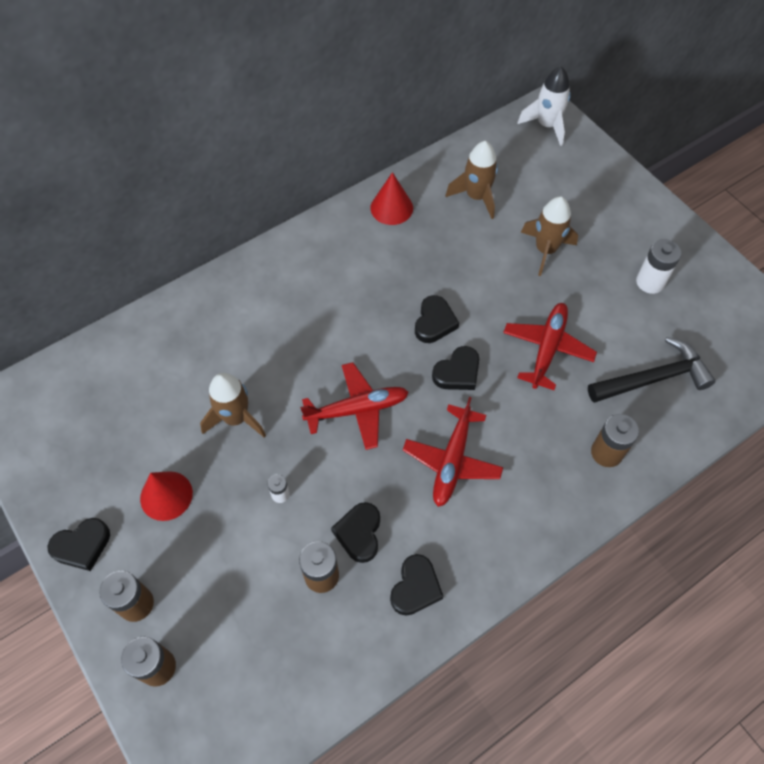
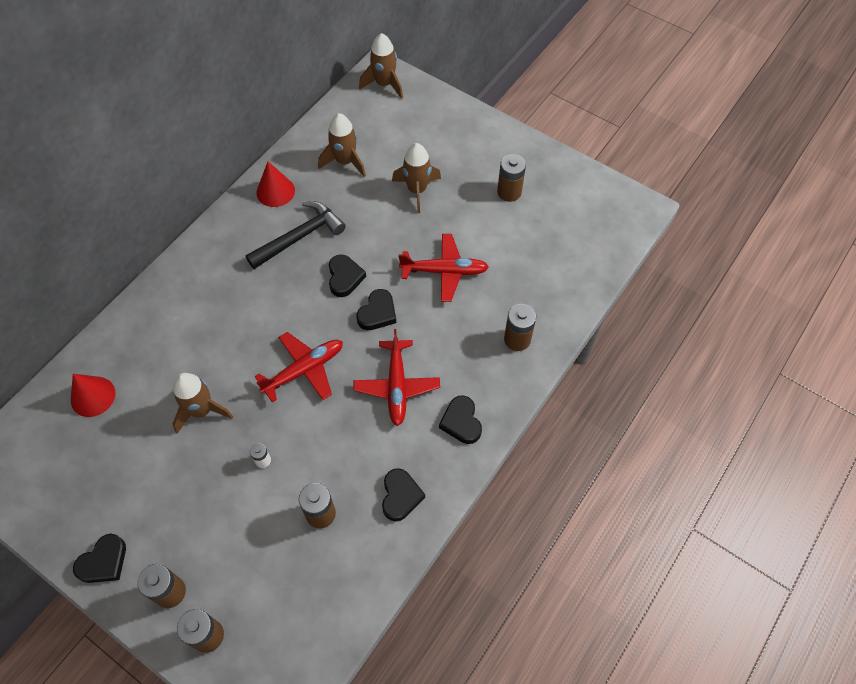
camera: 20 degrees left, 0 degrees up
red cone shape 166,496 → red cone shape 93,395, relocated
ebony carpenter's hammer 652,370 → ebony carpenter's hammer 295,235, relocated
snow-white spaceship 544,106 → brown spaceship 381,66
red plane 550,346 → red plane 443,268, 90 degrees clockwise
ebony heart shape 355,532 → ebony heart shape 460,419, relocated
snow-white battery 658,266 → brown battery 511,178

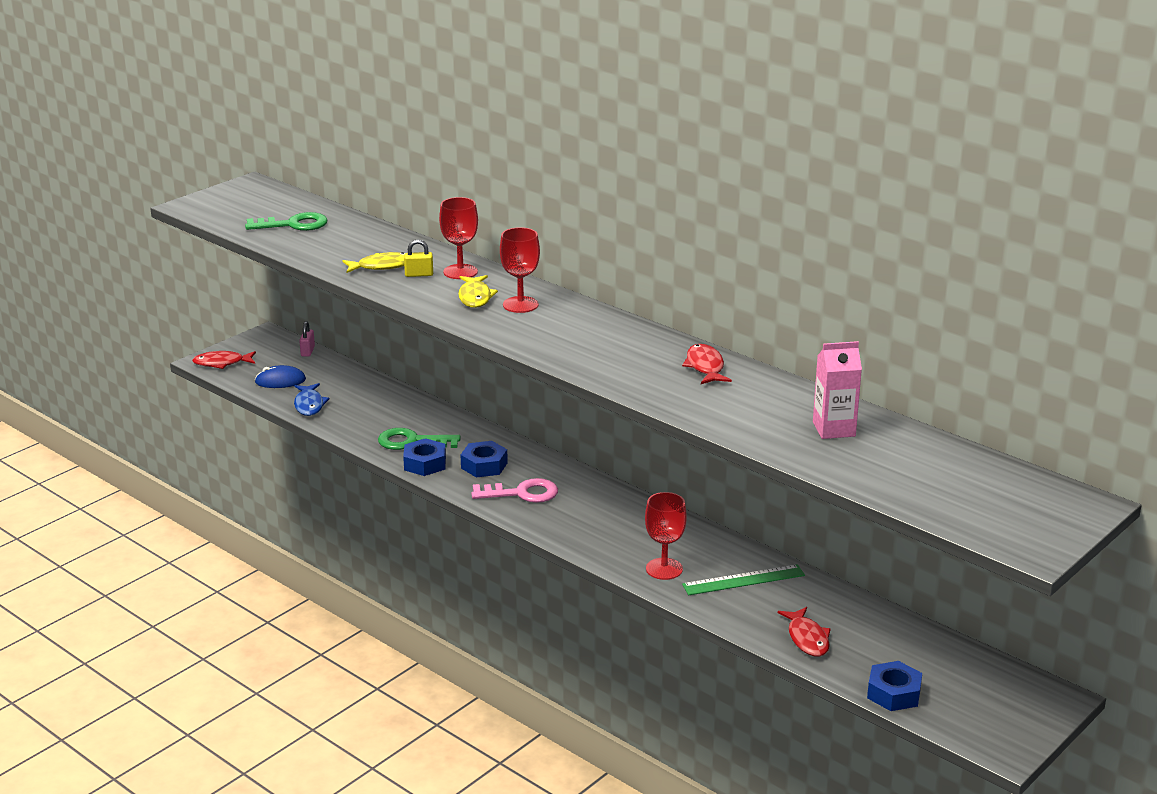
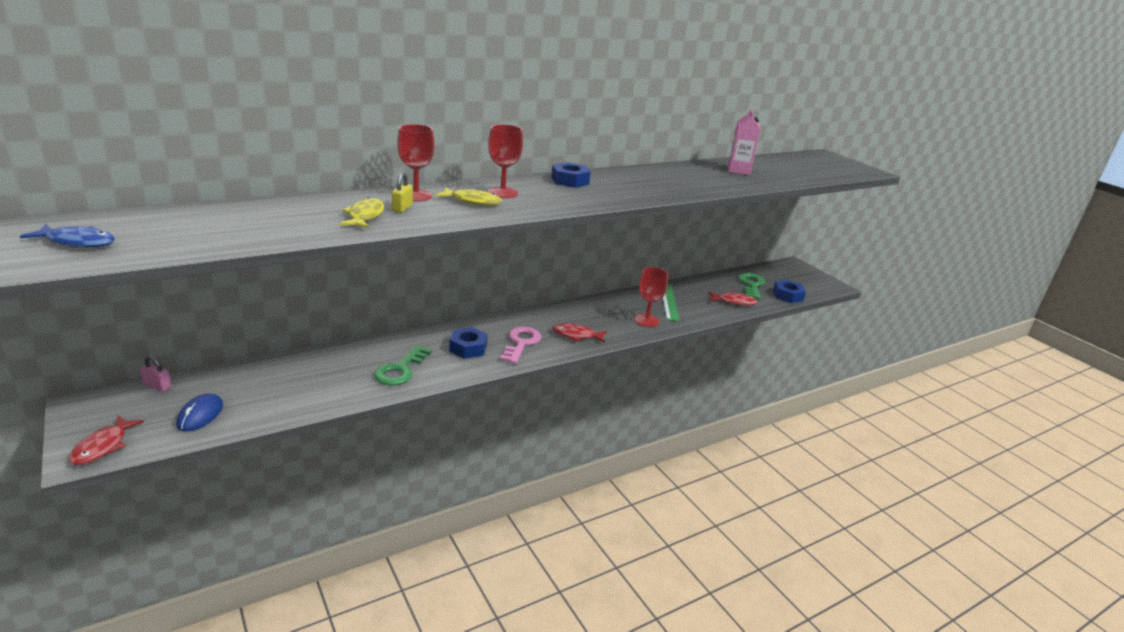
camera: 75 degrees left, 0 degrees up
royal blue toy fish 312,399 → royal blue toy fish 67,236, relocated
royal blue hex nut 424,457 → royal blue hex nut 571,175, relocated
red toy fish 707,364 → red toy fish 579,333, relocated
green key 286,221 → green key 751,286, relocated

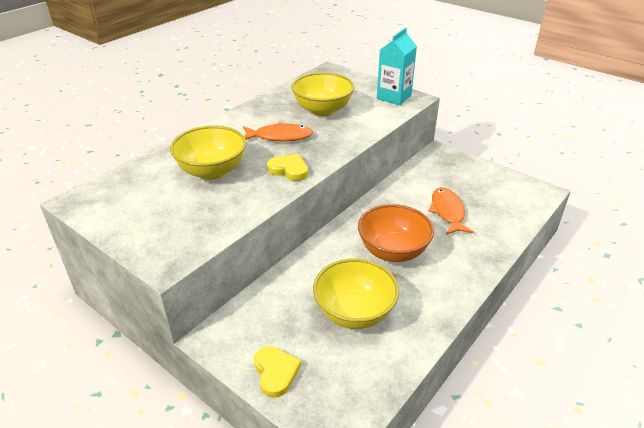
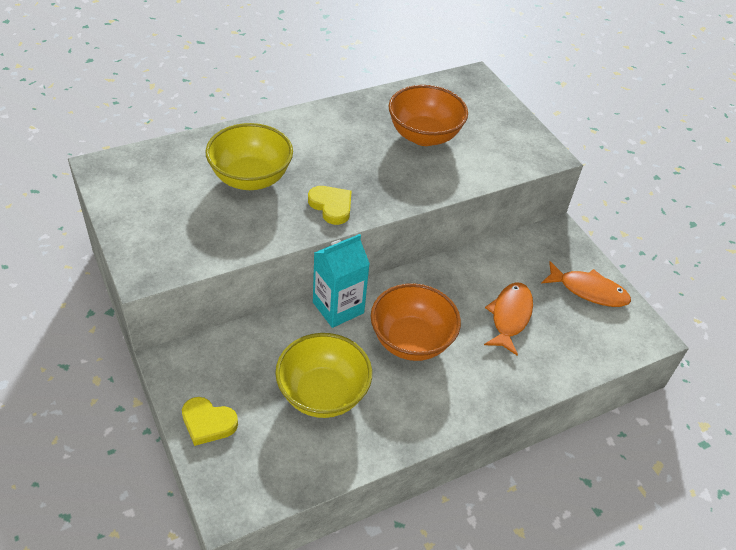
camera: 20 degrees right, 10 degrees up
bright yellow heart shape 277,372 → bright yellow heart shape 210,421, 105 degrees clockwise
turquoise juice carton 397,66 → turquoise juice carton 341,281, relocated
bright yellow serving bowl 323,94 → bright orange serving bowl 428,115
bright orange toy fish 278,131 → bright orange toy fish 586,284, relocated

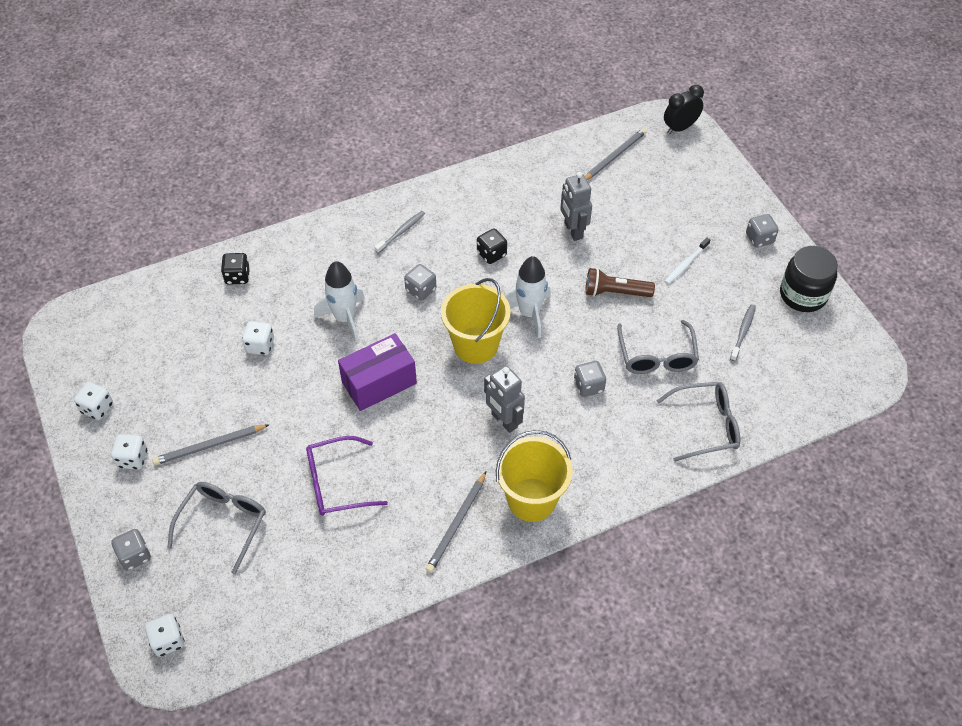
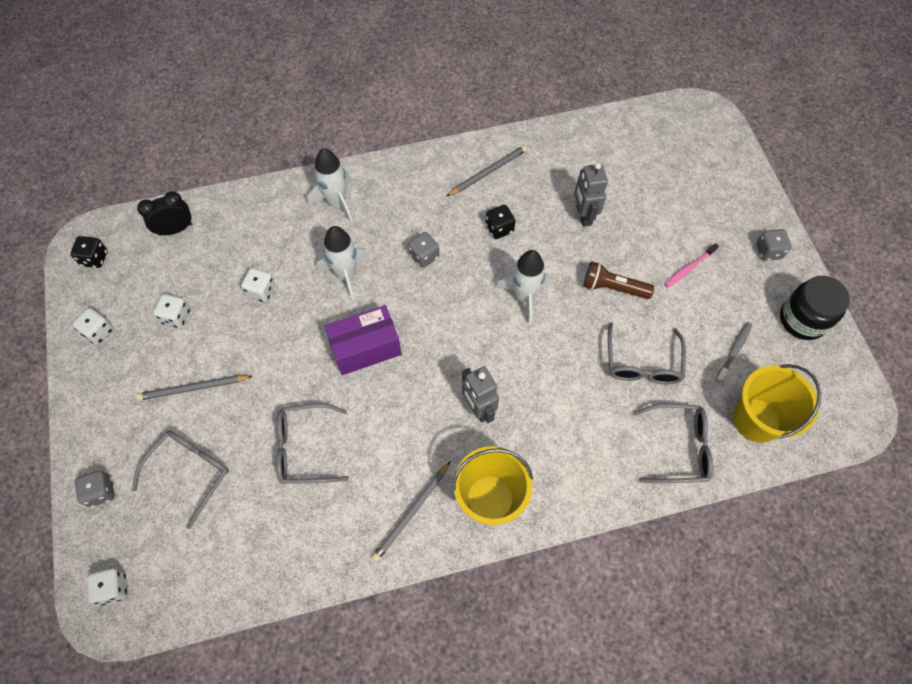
camera: 10 degrees right, 10 degrees up
ebony game die 235,269 → ebony game die 89,252, relocated
ebony alarm clock 684,109 → ebony alarm clock 164,213, relocated
snow-white game die 129,452 → snow-white game die 171,311, relocated
royal purple spectacles 347,476 → gray spectacles 312,443
- → snow-white spaceship 330,185
gray pencil 616,154 → gray pencil 487,170, relocated
snow-white tooth brush 687,260 → rose-pink tooth brush 691,265
bright yellow bucket 476,321 → bright yellow bucket 777,403, relocated
gray tooth brush 400,232 → -
gray game die 590,379 → -

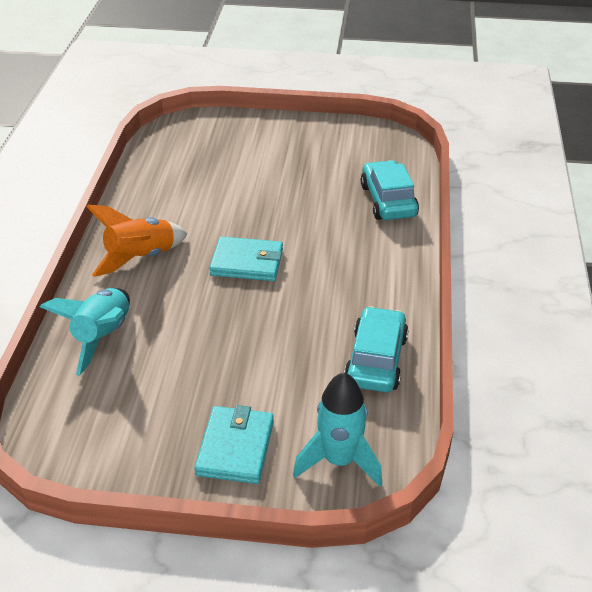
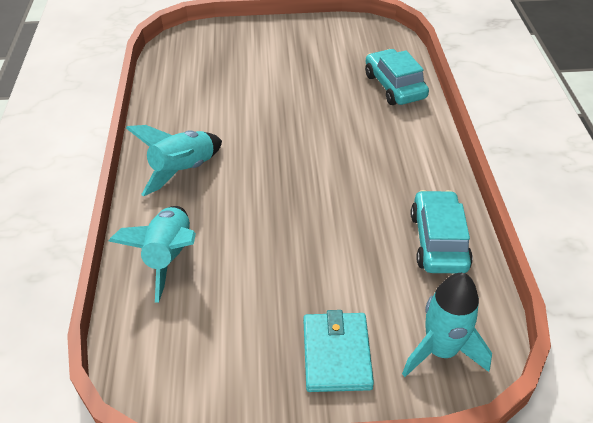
camera: 10 degrees left, 5 degrees up
bright orange spaceship 137,241 → turquoise spaceship 174,160
turquoise wallet 246,258 → -

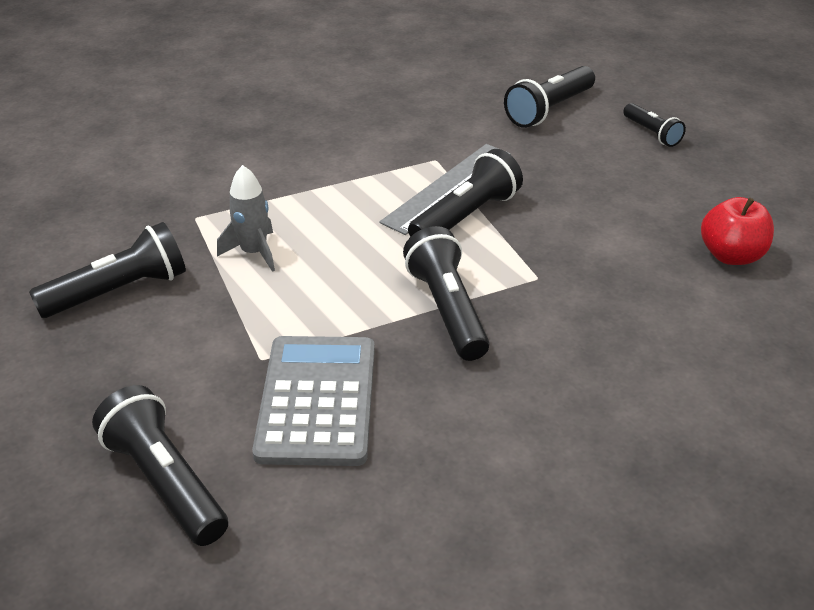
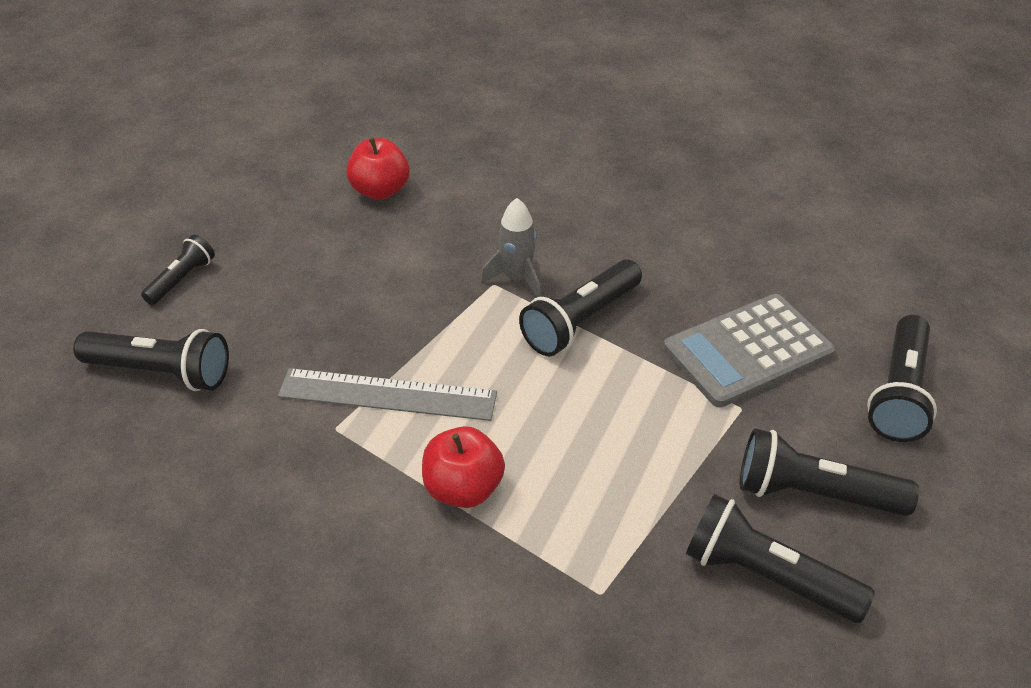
camera: 120 degrees left, 5 degrees up
- → red apple fruit 463,467
gray spaceship 246,218 → gray spaceship 511,247, relocated
ebony pocket torch 465,193 → ebony pocket torch 829,472, relocated

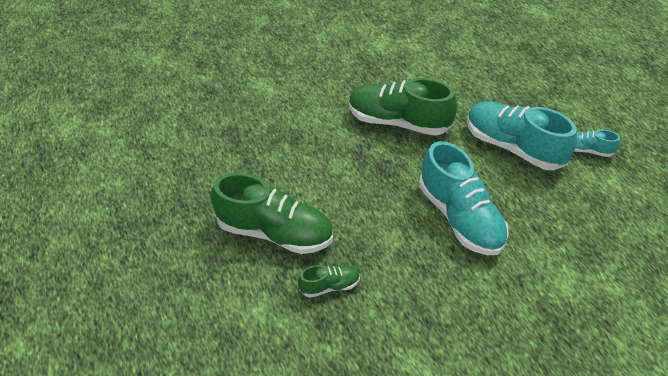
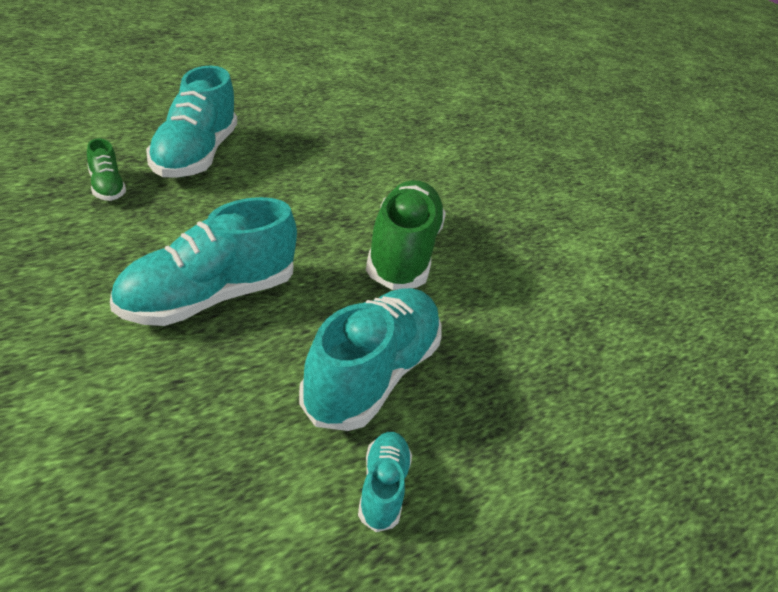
camera: 75 degrees right, 10 degrees down
green shoe 272,213 → turquoise shoe 191,122

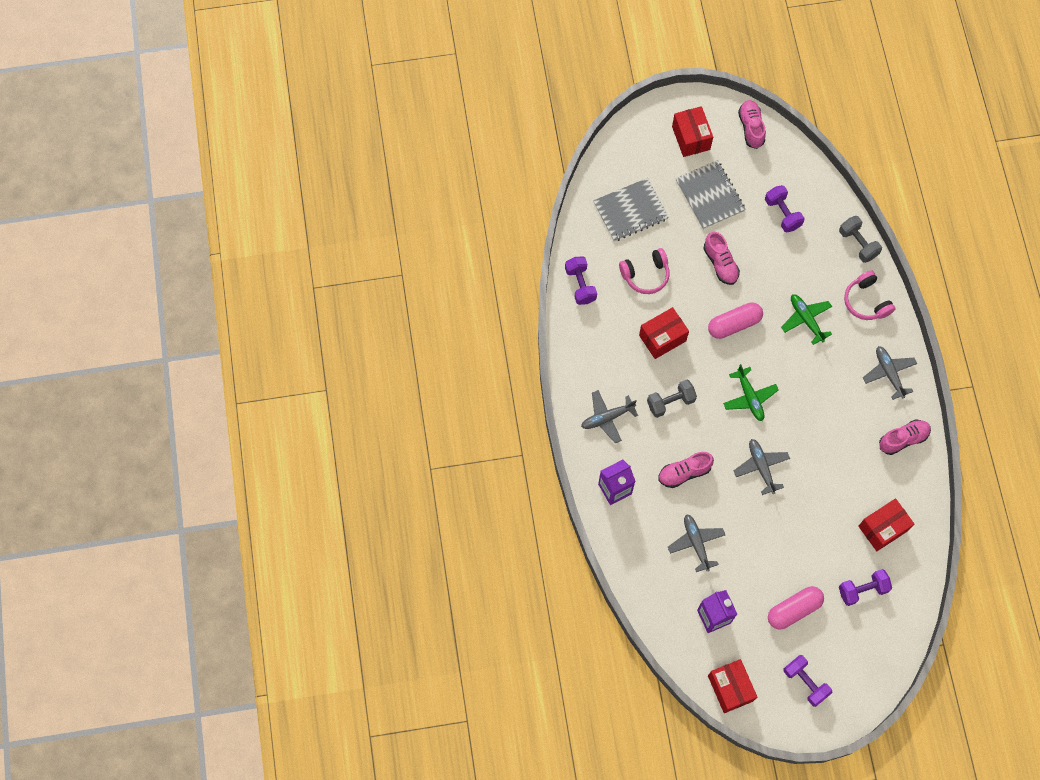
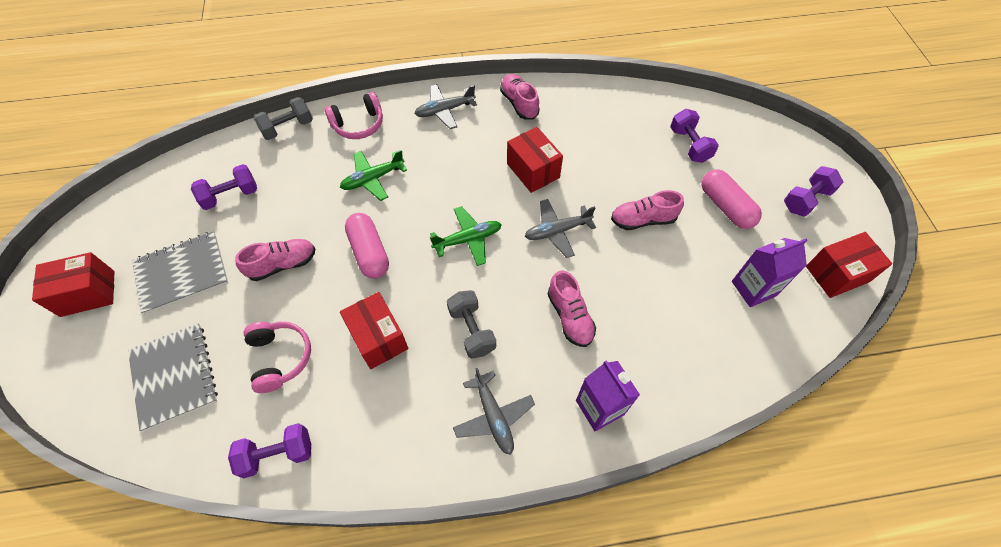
camera: 90 degrees left, 10 degrees down
red parcel 886,524 → red parcel 535,160, relocated
rose-pink shoe 752,124 → rose-pink shoe 647,210, relocated
gray plane 696,543 → -

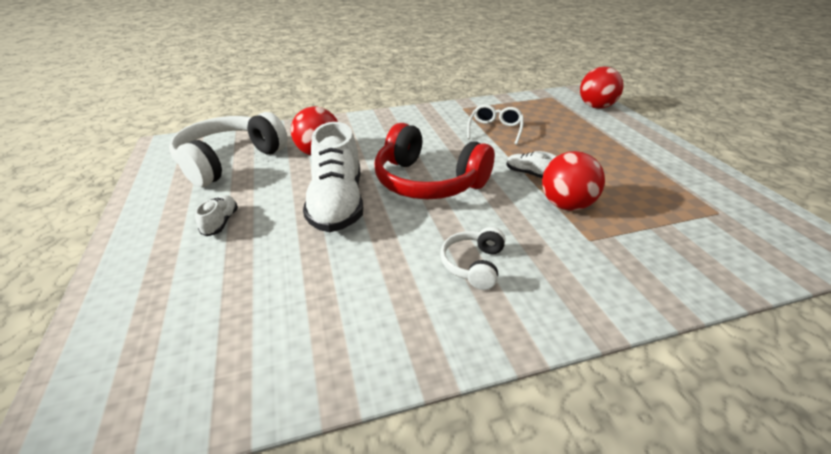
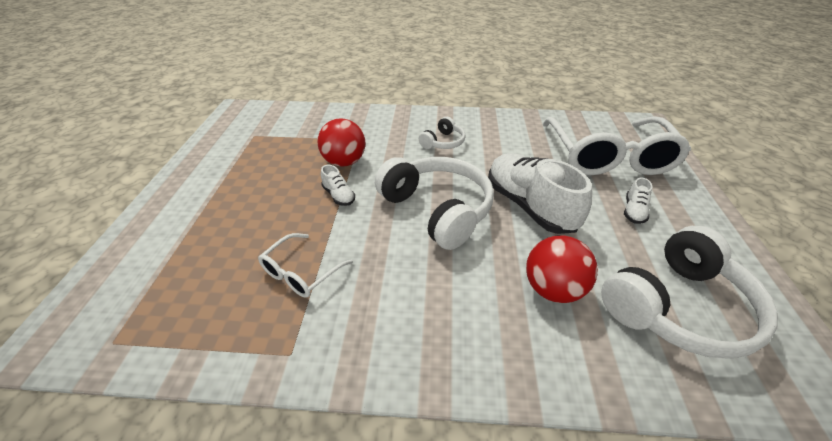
camera: 160 degrees left, 5 degrees up
red headset 435,161 → snow-white headset 434,203
snow-white shoe 333,177 → snow-white shoe 540,193, 45 degrees counterclockwise
- → snow-white spectacles 617,146
red sphere 602,87 → -

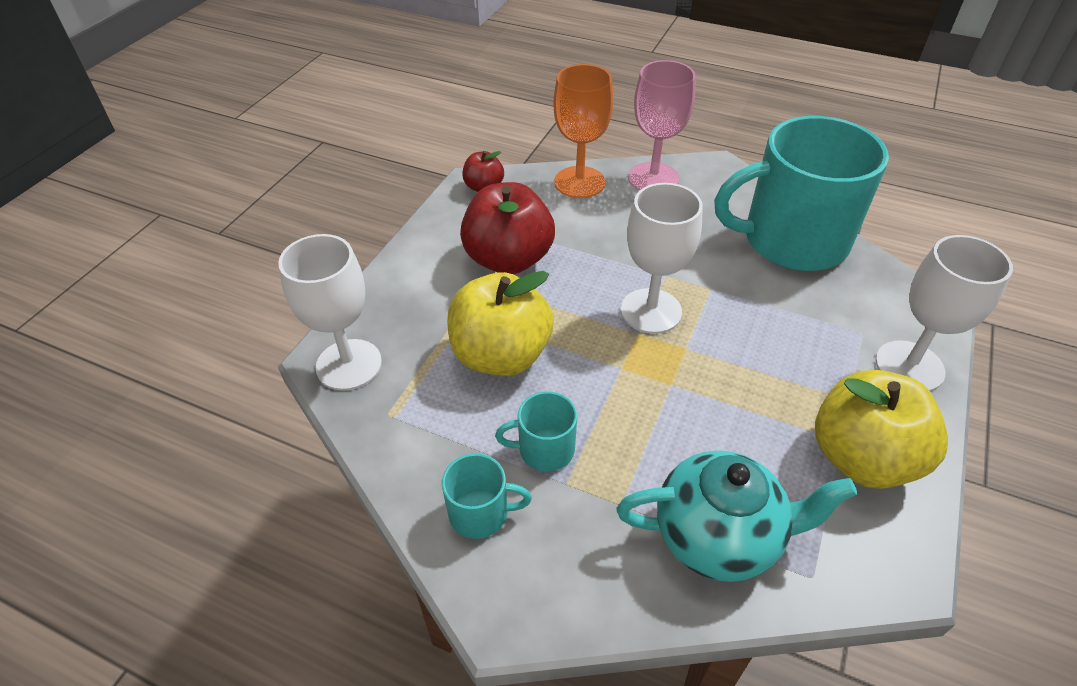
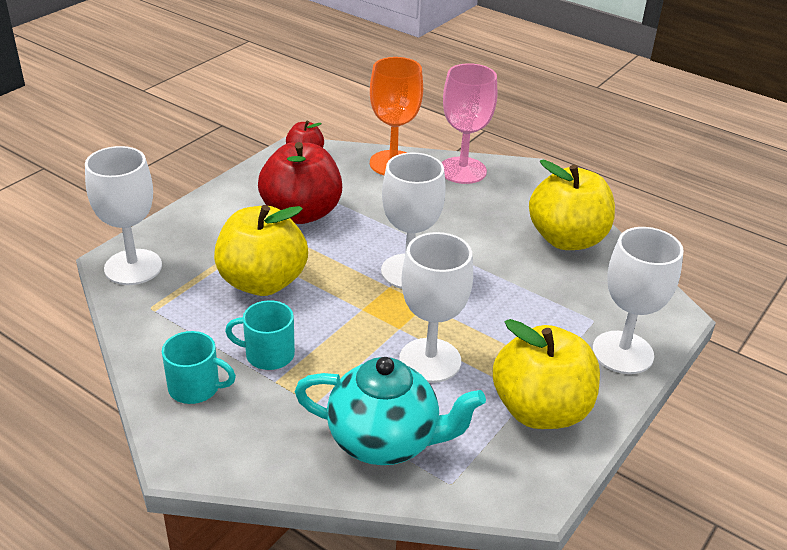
camera: 10 degrees right, 10 degrees down
- → snow-white wine glass 436,307
turquoise tea mug 801,193 → bright yellow apple fruit 572,205

